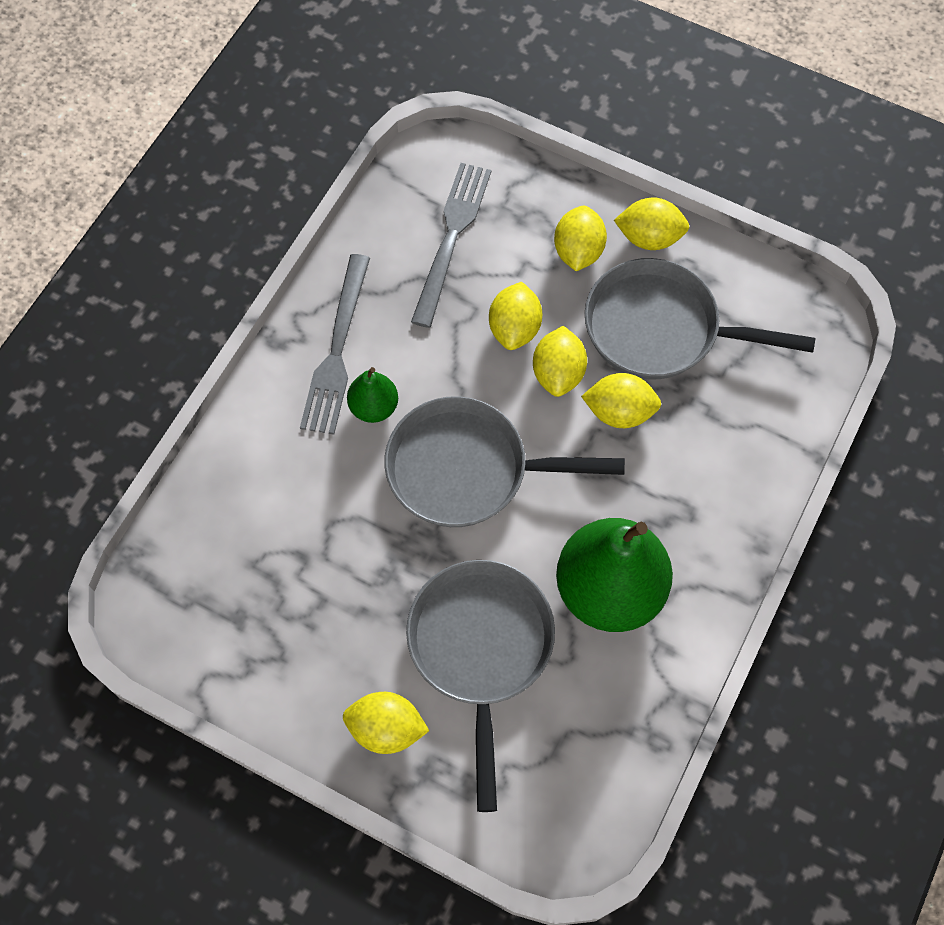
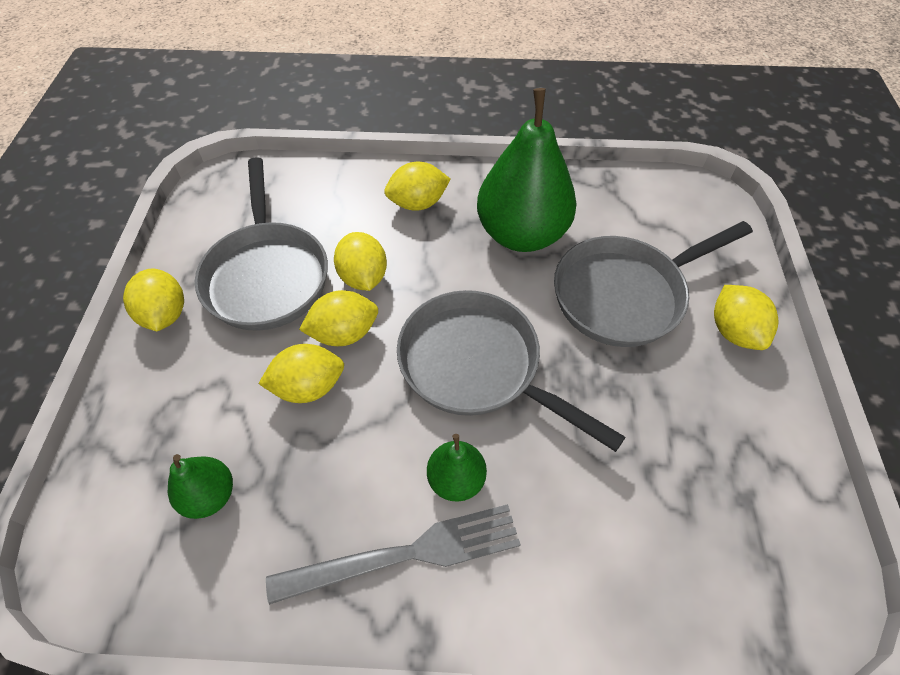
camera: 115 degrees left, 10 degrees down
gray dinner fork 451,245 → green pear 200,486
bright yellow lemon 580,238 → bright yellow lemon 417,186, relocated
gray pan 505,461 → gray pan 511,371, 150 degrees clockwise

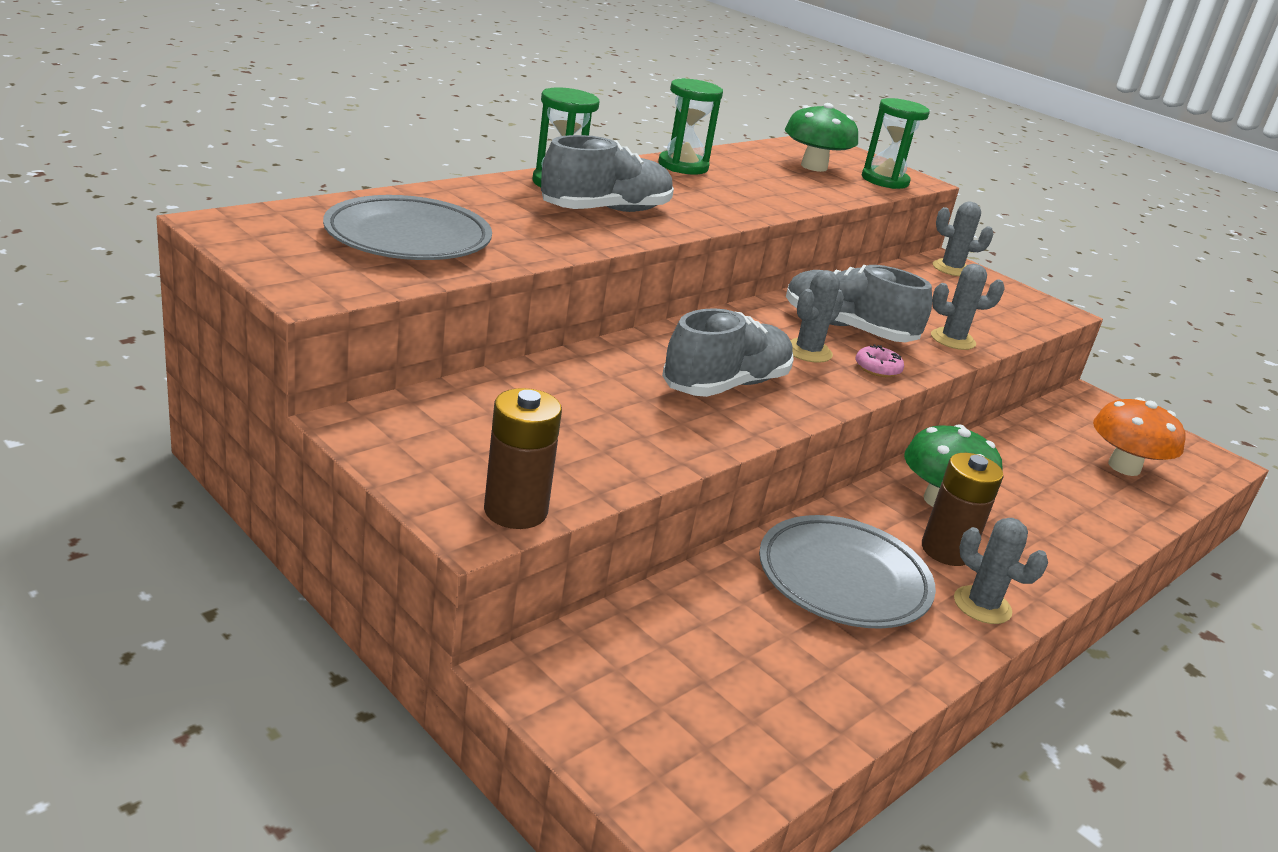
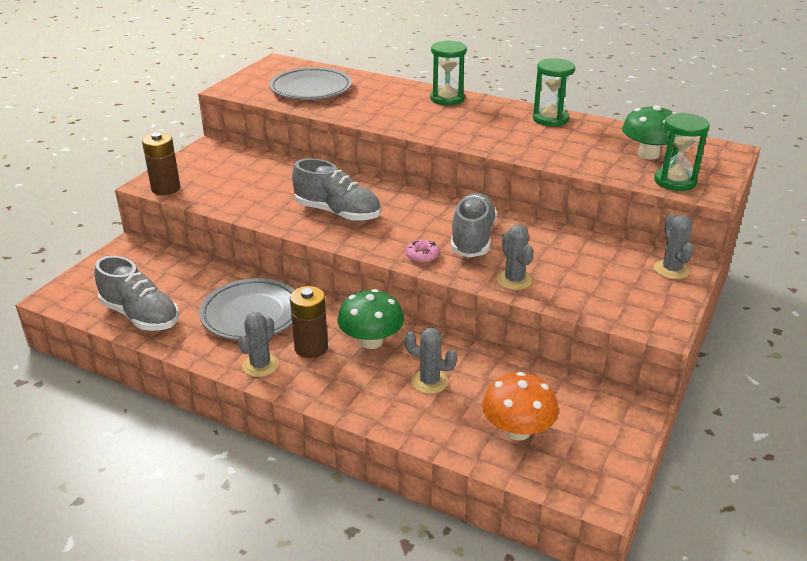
camera: 75 degrees right, 5 degrees up
gray shoe 607,173 → gray shoe 137,293, relocated
gray cactus 817,316 → gray cactus 430,361, relocated

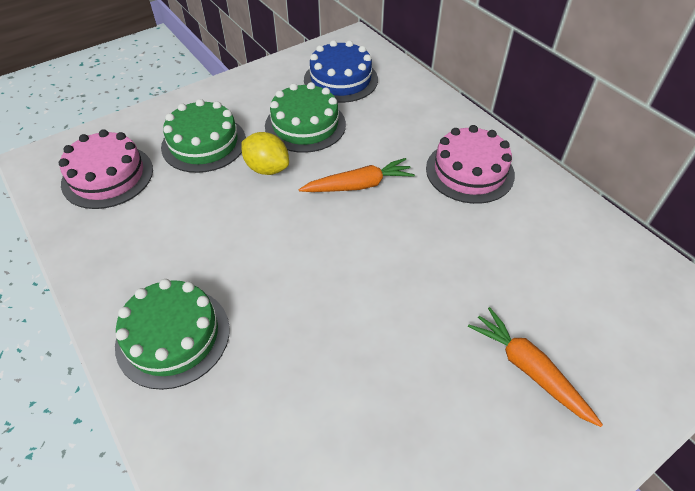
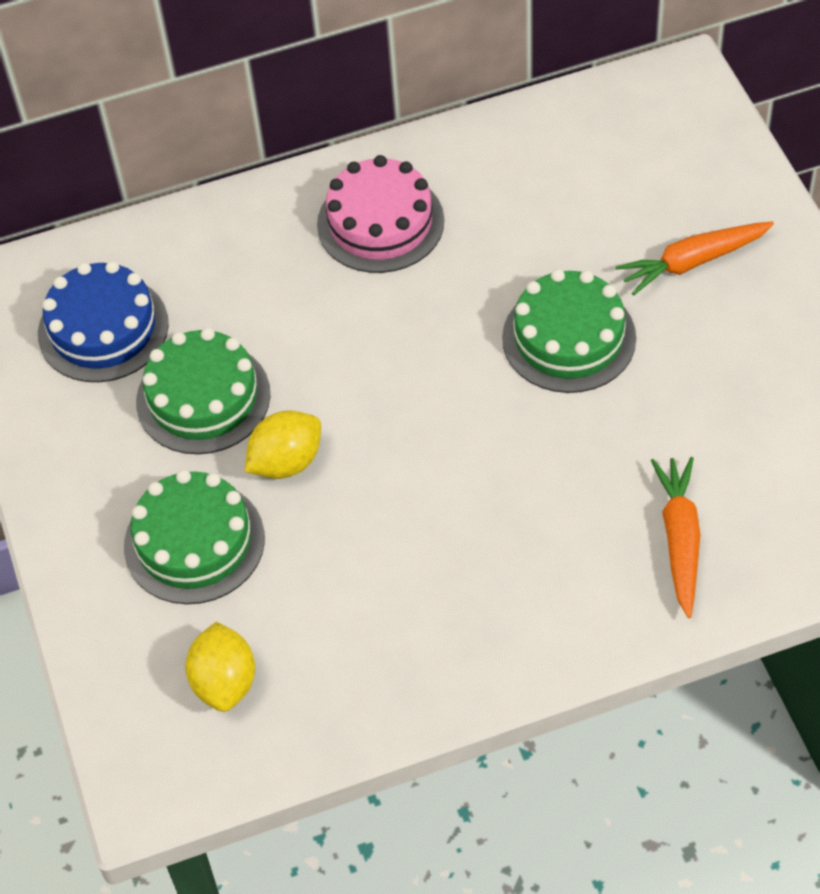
camera: 70 degrees left, 5 degrees up
rose-pink gateau 106,169 → bright yellow lemon 220,667
green gateau 172,334 → green gateau 569,331, relocated
bright orange carrot 357,175 → bright orange carrot 675,537, relocated

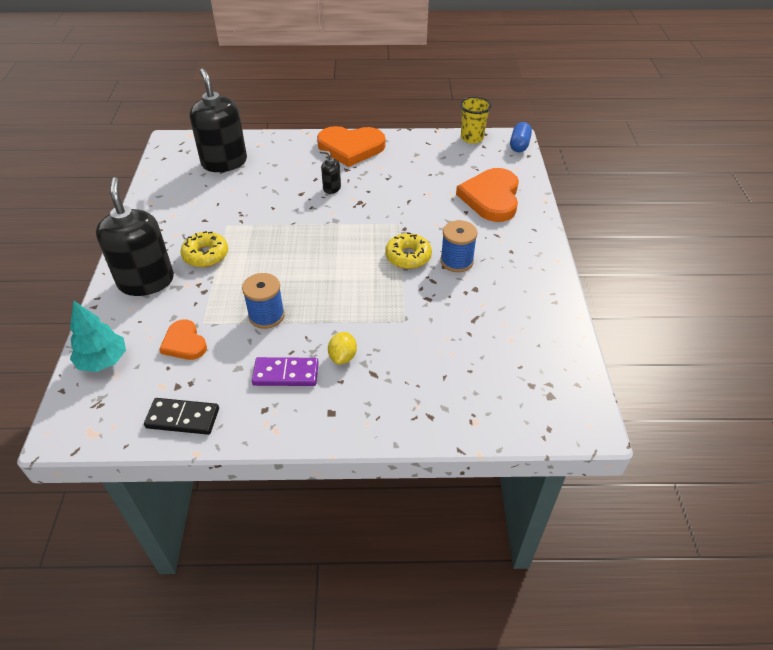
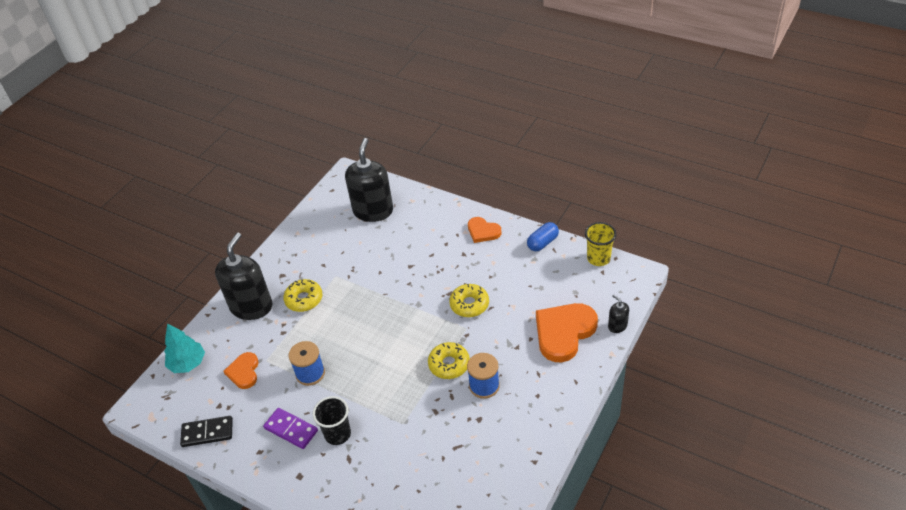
camera: 35 degrees right, 0 degrees up
ebony domino tile 181,416 → ebony domino tile 206,431, 45 degrees counterclockwise
bright yellow lemon 342,348 → ebony tumbler 332,420
- → bright yellow glazed donut 469,300
bright orange heart shape 351,146 → bright orange heart shape 485,230, x0.56
royal blue pill 521,137 → royal blue pill 543,236, relocated
ebony soap dispenser 330,172 → ebony soap dispenser 618,313, relocated

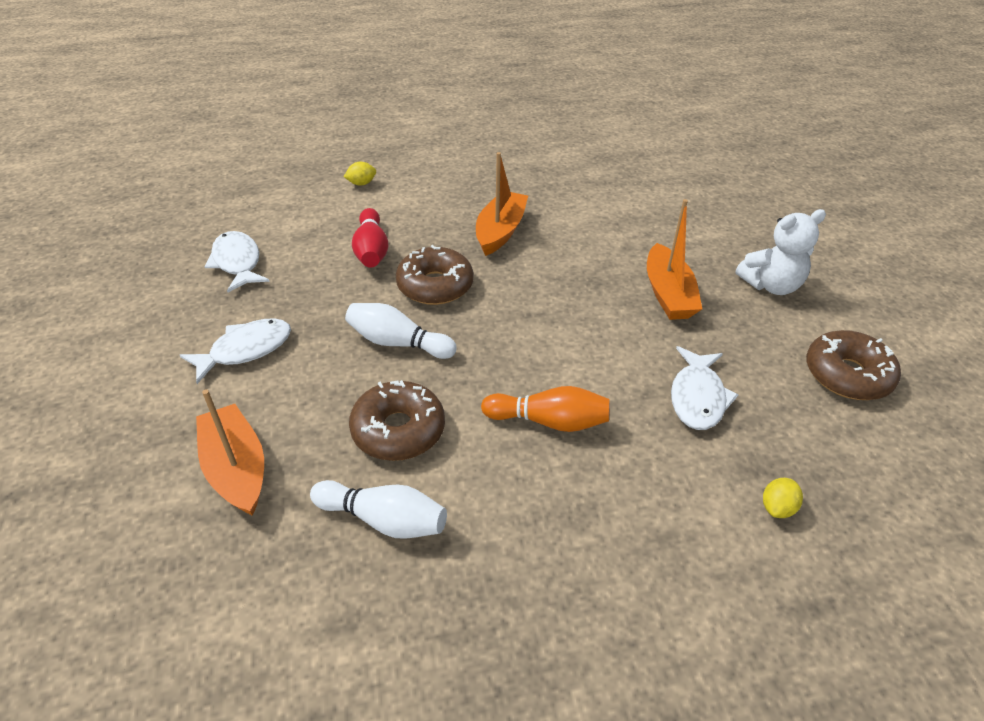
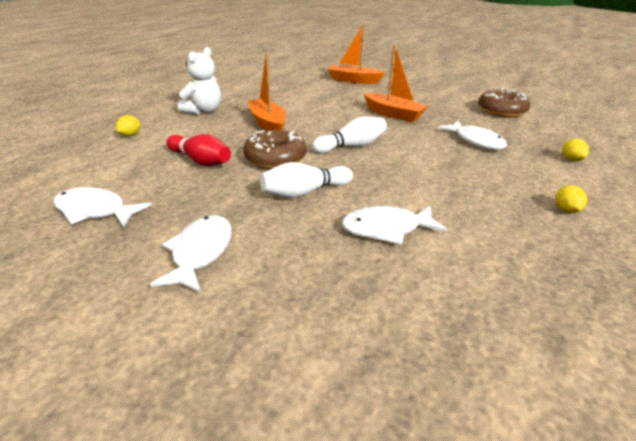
camera: 45 degrees left, 10 degrees down
snow-white teddy 781,252 → snow-white teddy 199,80, relocated
snow-white tenpin 378,509 → snow-white tenpin 349,134, relocated
bright orange boat 230,452 → bright orange boat 356,53, relocated
brown glazed donut 397,420 → snow-white toy fish 394,225
- → bright yellow lemon 571,199
bright orange tenpin 545,409 → -

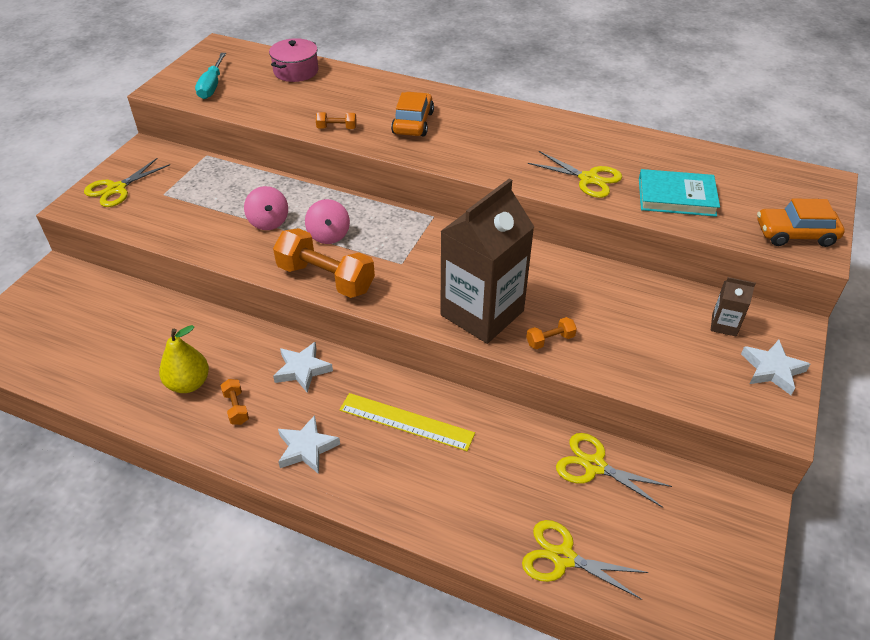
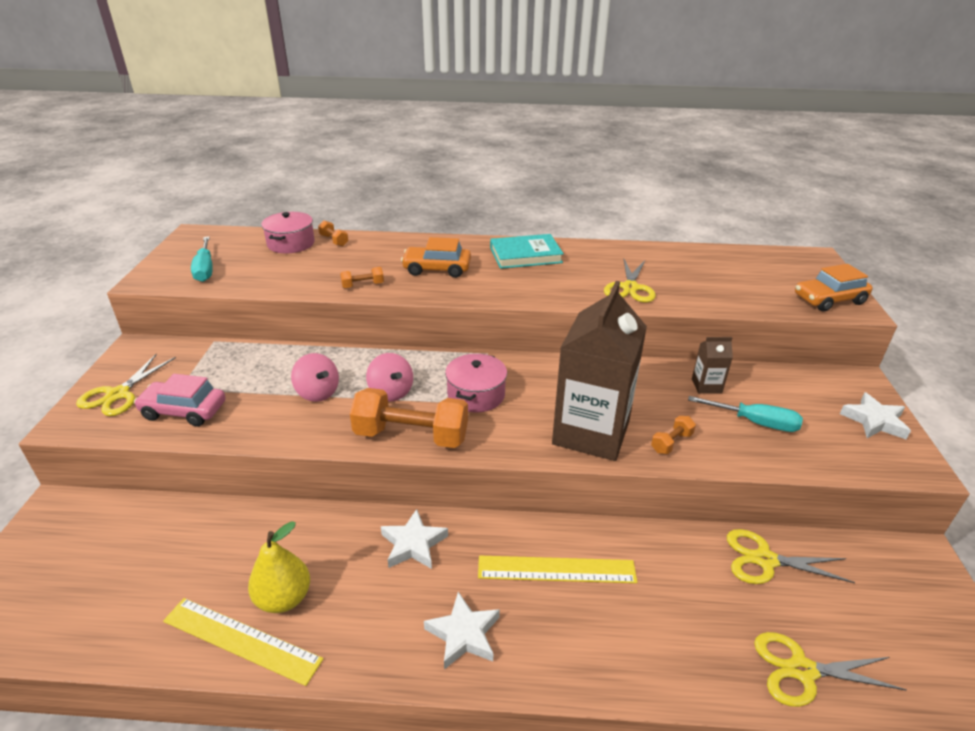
camera: 20 degrees left, 10 degrees down
- → rose-pink toy car 180,400
- → bright yellow measuring stick 243,642
bright orange dumbbell 235,402 → bright orange dumbbell 333,233, relocated
bright orange toy car 412,114 → bright orange toy car 436,257, 75 degrees counterclockwise
- → rose-pink pot 476,383
turquoise hardback 679,193 → turquoise hardback 527,251, relocated
bright yellow shears 575,174 → bright yellow shears 630,281, 90 degrees clockwise
- → turquoise hand screwdriver 745,414
brown juice carton 733,307 → brown juice carton 712,365, relocated

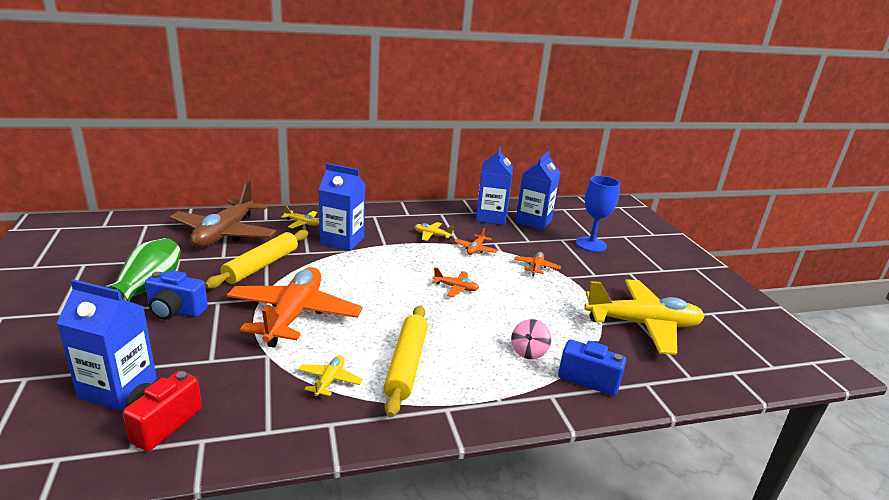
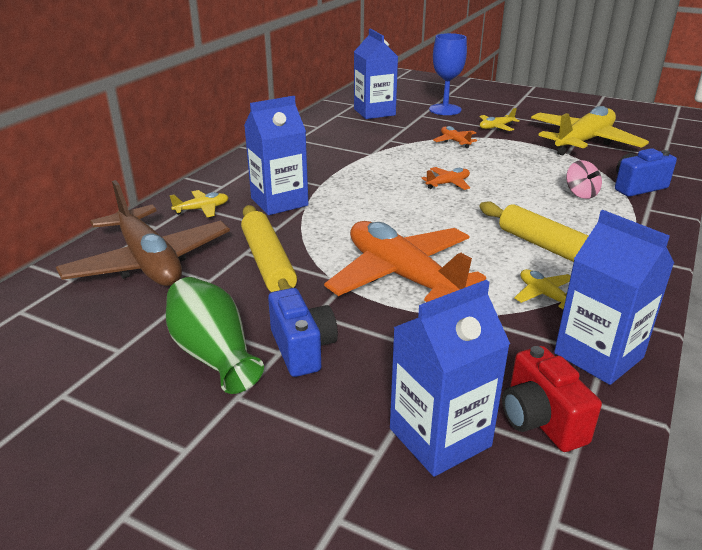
camera: 45 degrees left, 5 degrees up
royal blue photo camera 176,295 → royal blue photo camera 303,332, 75 degrees counterclockwise
bright yellow plane 434,231 → bright yellow plane 499,119, relocated
royal blue juice carton 494,185 → royal blue juice carton 614,297, relocated
bright orange plane 476,241 → -

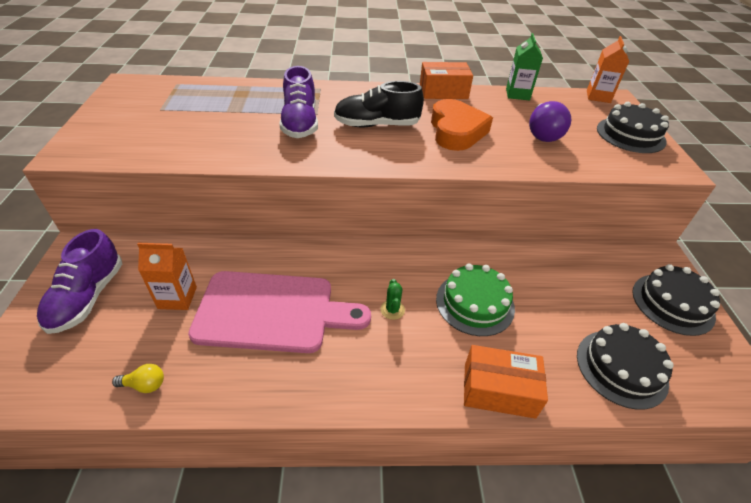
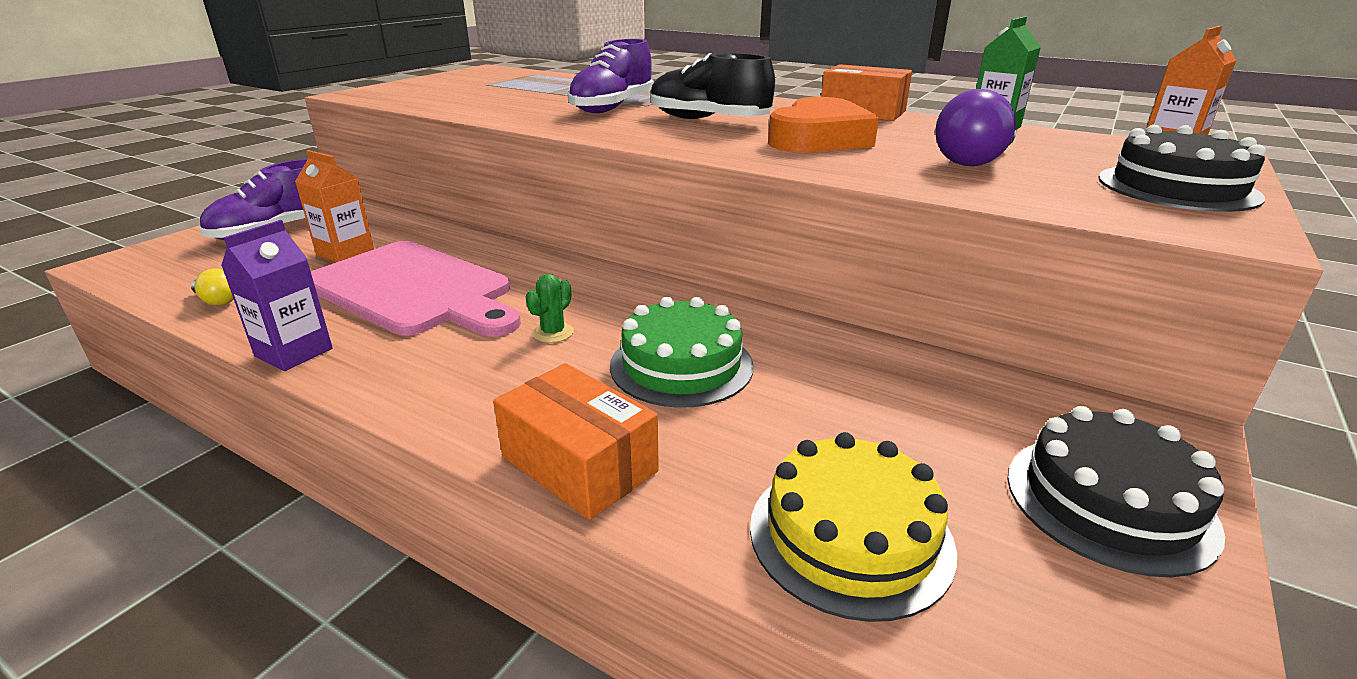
camera: 35 degrees right, 15 degrees down
- → royal purple juice carton 277,295
ebony gateau 625,366 → bright yellow gateau 853,527

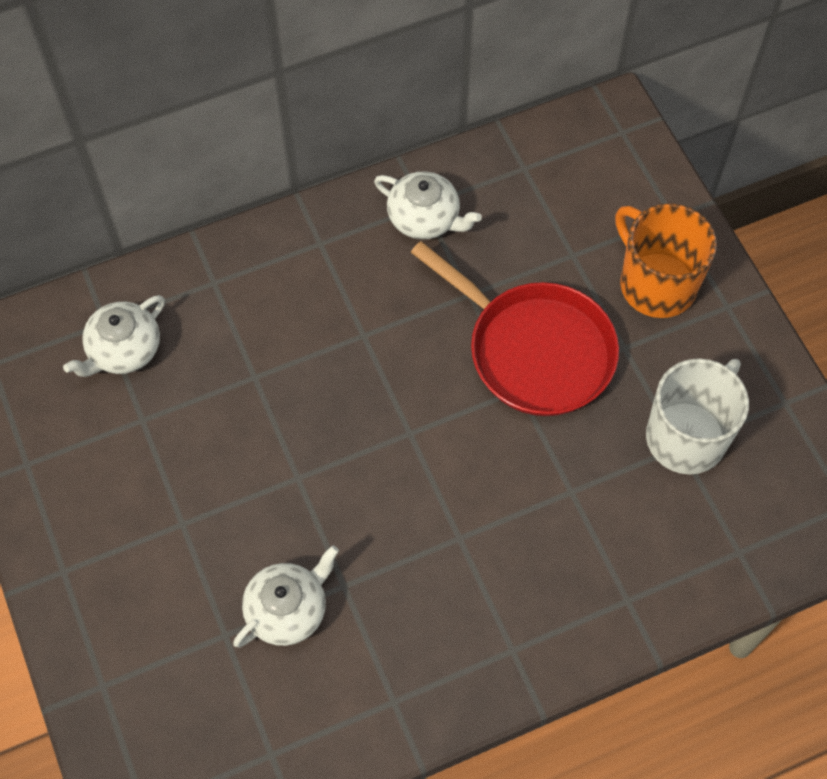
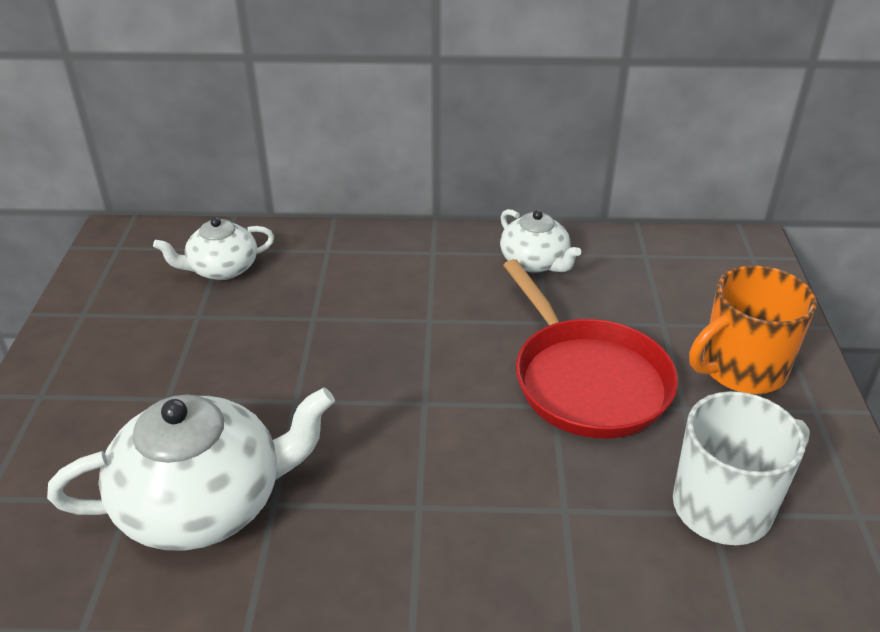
camera: 25 degrees right, 25 degrees down
snow-white tea pot 286,596 → snow-white tea pot 191,469, x1.78
bright orange tea mug 666,260 → bright orange tea mug 753,329, 105 degrees counterclockwise

